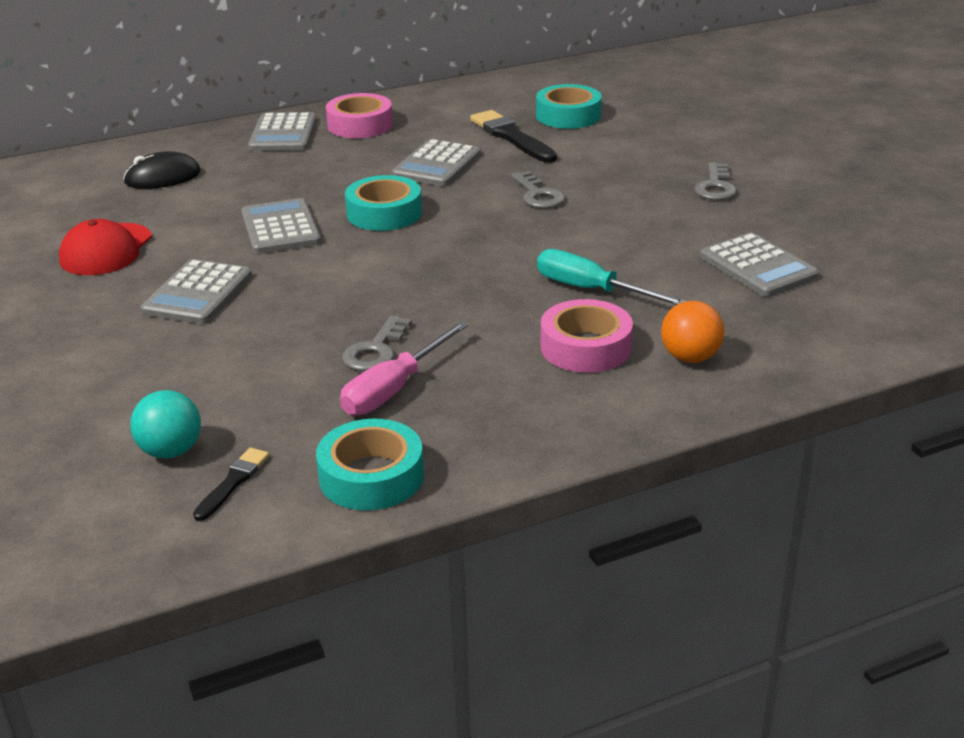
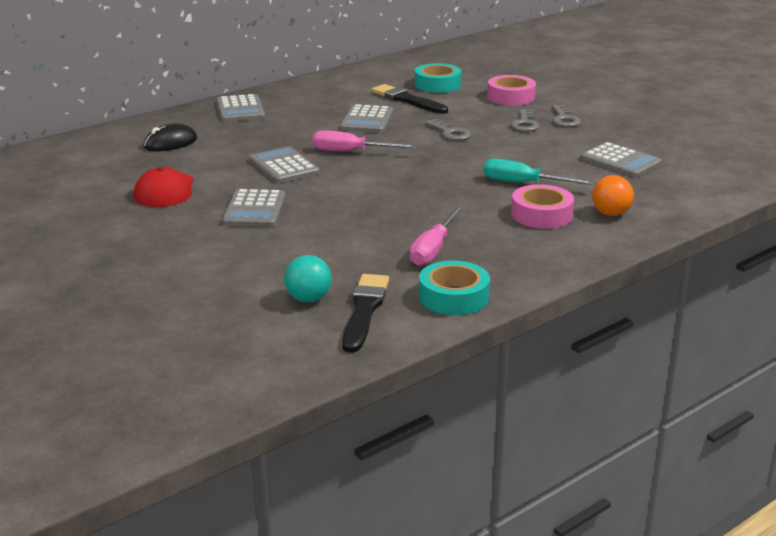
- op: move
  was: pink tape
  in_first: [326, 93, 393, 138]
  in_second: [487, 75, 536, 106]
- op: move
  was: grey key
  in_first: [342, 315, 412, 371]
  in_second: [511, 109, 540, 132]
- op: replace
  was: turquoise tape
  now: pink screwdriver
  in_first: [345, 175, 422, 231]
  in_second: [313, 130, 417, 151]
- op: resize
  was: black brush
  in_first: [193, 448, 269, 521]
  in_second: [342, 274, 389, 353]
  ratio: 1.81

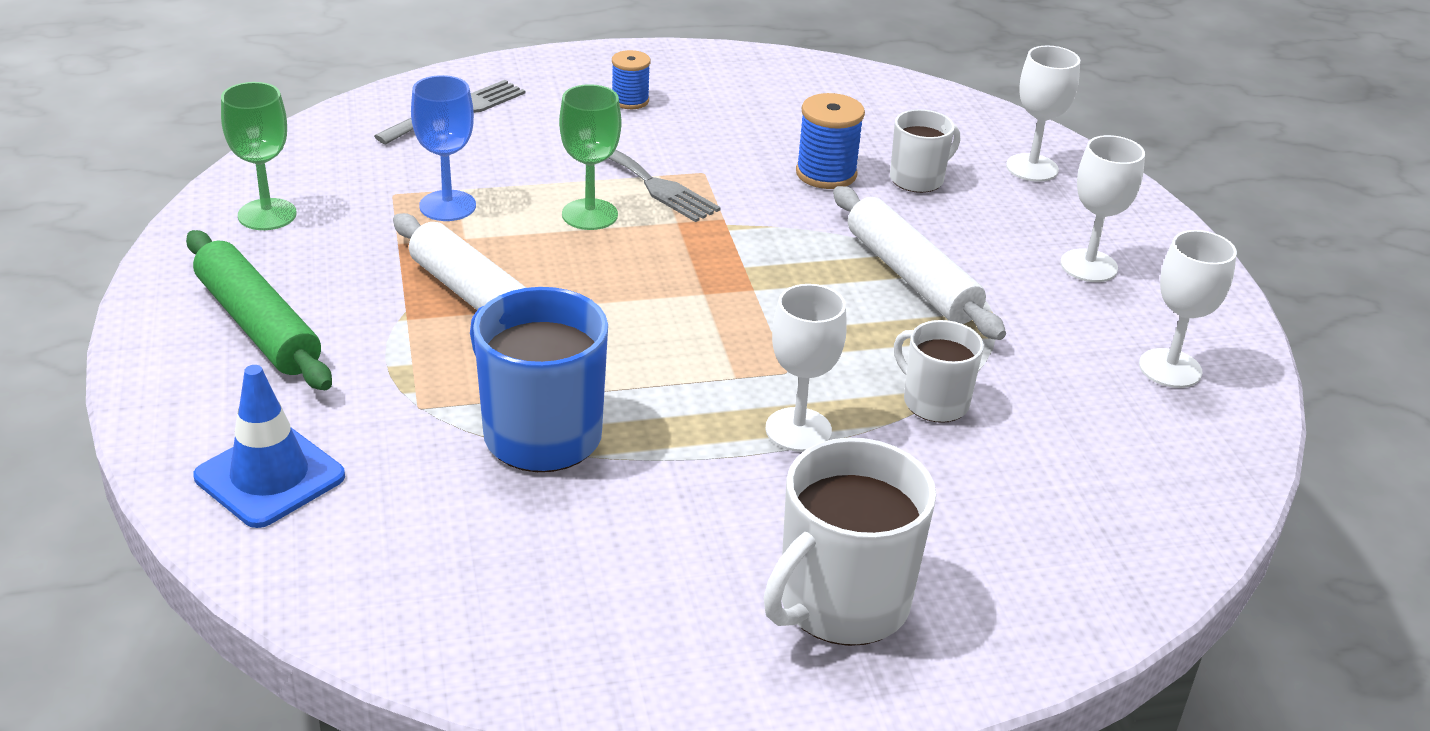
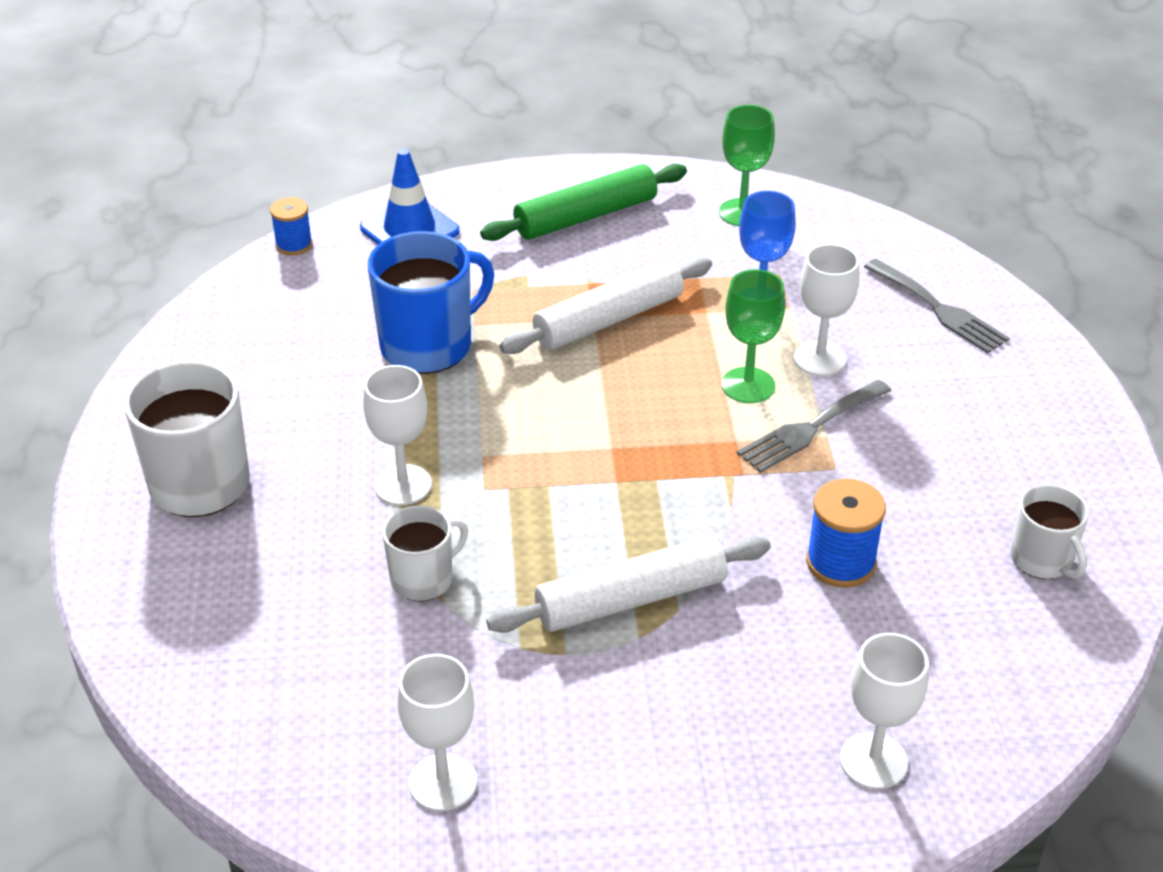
- op: move
  was: blue spool
  in_first: [612, 50, 650, 109]
  in_second: [270, 197, 313, 255]
- op: move
  was: white mug
  in_first: [890, 109, 960, 193]
  in_second: [1010, 484, 1089, 579]
- op: move
  was: white goblet
  in_first: [1060, 135, 1145, 282]
  in_second: [794, 244, 859, 376]

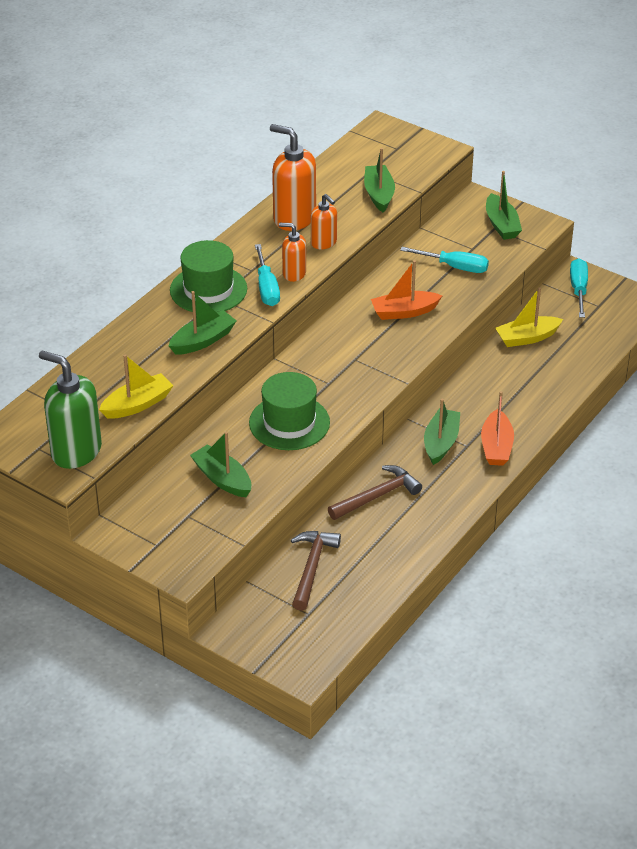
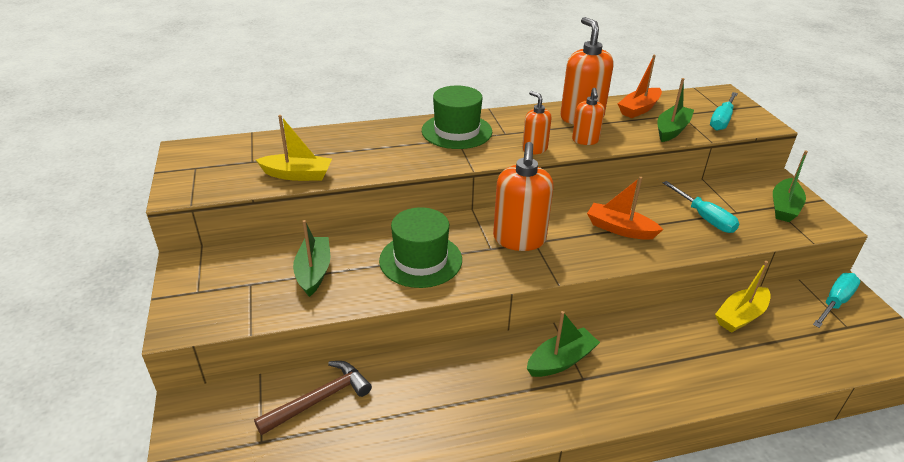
- op: delete
  was: green soap dispenser
  in_first: [39, 351, 102, 469]
- op: delete
  was: green boat
  in_first: [169, 291, 236, 355]
- op: delete
  was: brown hammer
  in_first: [328, 465, 422, 520]
- op: insert
  now: orange soap dispenser
  in_second: [493, 142, 554, 251]
- op: move
  was: turquoise screwdriver
  in_first: [255, 244, 280, 306]
  in_second: [710, 92, 738, 131]
- op: move
  was: orange boat
  in_first: [481, 391, 514, 466]
  in_second: [618, 55, 662, 118]
- op: rotate
  was: yellow boat
  in_first: [495, 287, 563, 347]
  in_second: [715, 261, 771, 333]
  clockwise: -60

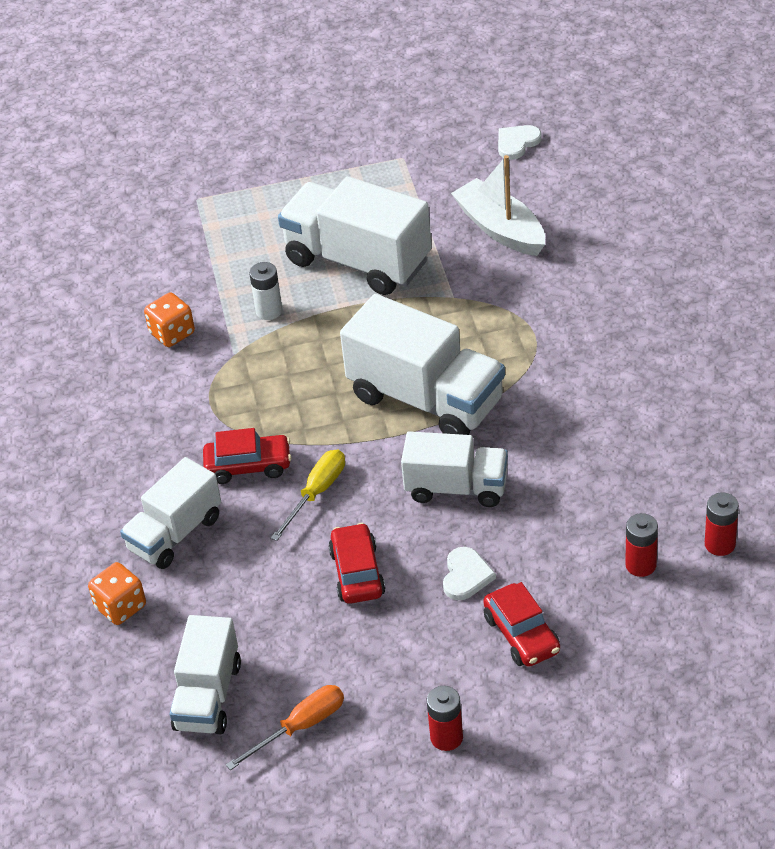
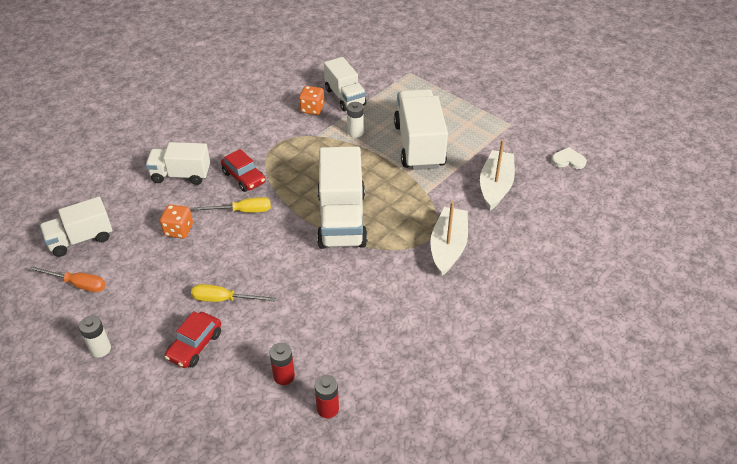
- op: delete
  was: red car
  in_first: [329, 523, 386, 604]
- op: insert
  now: white boat
  in_second: [430, 201, 468, 276]
- op: move
  was: orange dice
  in_first: [88, 562, 146, 625]
  in_second: [160, 204, 193, 238]
- op: move
  was: white truck
  in_first: [401, 431, 508, 507]
  in_second: [324, 57, 366, 111]
- op: replace
  was: white heart
  now: yellow screwdriver
  in_first: [443, 547, 496, 600]
  in_second: [191, 284, 276, 302]
- op: recolor
  was: red battery
  now: white battery
  in_first: [427, 686, 463, 751]
  in_second: [79, 316, 111, 358]

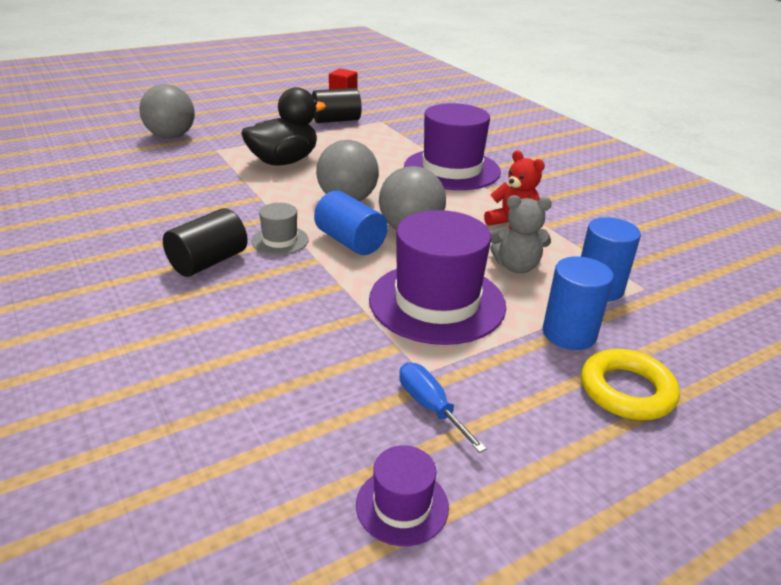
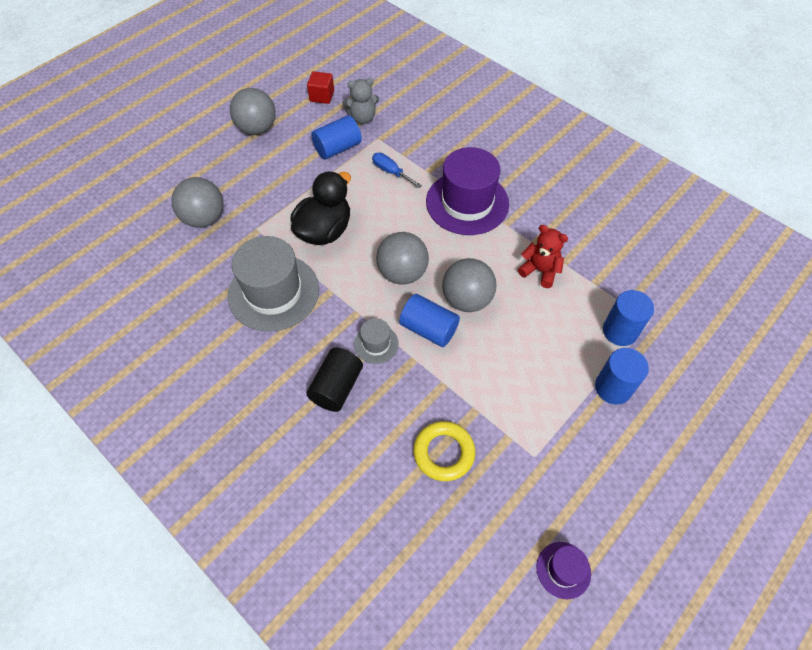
- op: delete
  was: purple hat
  in_first: [369, 210, 506, 345]
- op: insert
  now: grey hat
  in_second: [227, 236, 319, 332]
- op: insert
  now: grey ball
  in_second: [230, 88, 276, 135]
- op: move
  was: blue screwdriver
  in_first: [399, 362, 487, 453]
  in_second: [372, 153, 422, 188]
- op: move
  was: grey teddy bear
  in_first: [490, 195, 552, 273]
  in_second: [342, 78, 379, 124]
- op: move
  was: yellow ring
  in_first: [581, 349, 680, 420]
  in_second: [413, 421, 475, 481]
- op: recolor
  was: black cylinder
  now: blue cylinder
  in_first: [312, 88, 362, 123]
  in_second: [311, 115, 362, 159]

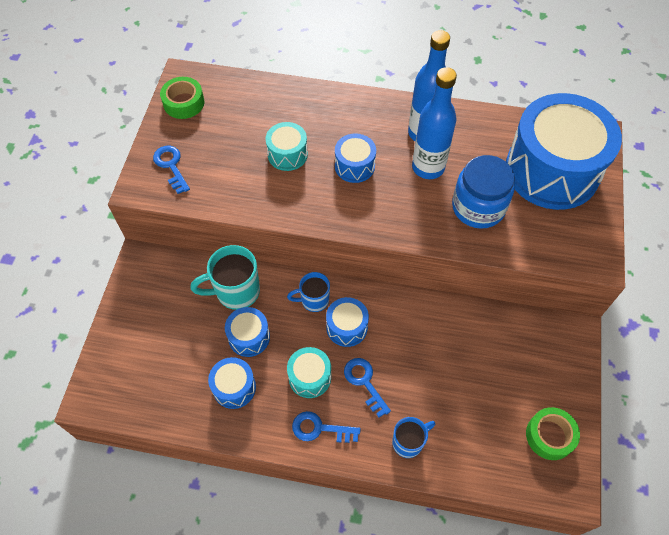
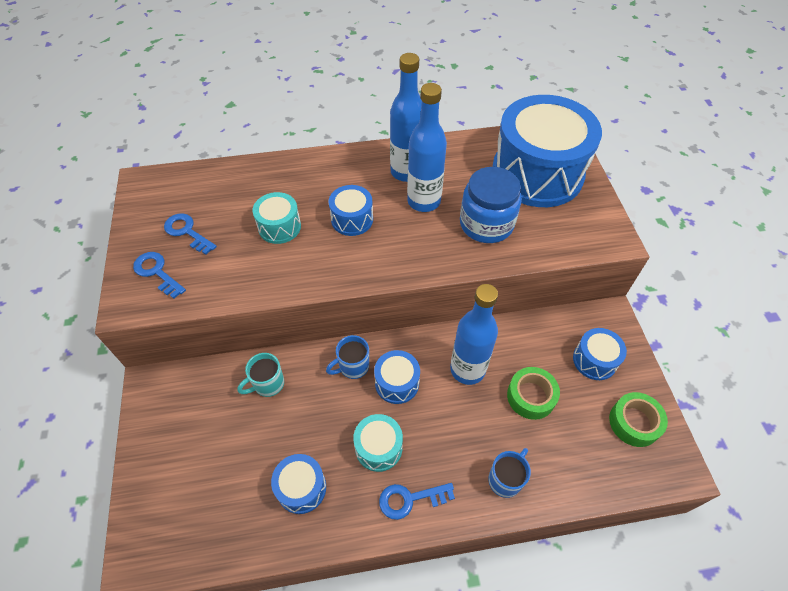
- op: insert
  now: blue bottle
  in_second: [450, 284, 498, 385]
- op: move
  was: green tape
  in_first: [160, 77, 204, 119]
  in_second: [507, 367, 560, 420]
- op: move
  was: blue drum
  in_first: [225, 307, 270, 357]
  in_second: [573, 328, 627, 380]
- op: move
  was: blue key
  in_first: [344, 358, 391, 417]
  in_second: [164, 213, 217, 255]
- op: resize
  was: turquoise mug
  in_first: [190, 245, 260, 310]
  in_second: [237, 353, 284, 397]
  ratio: 0.63

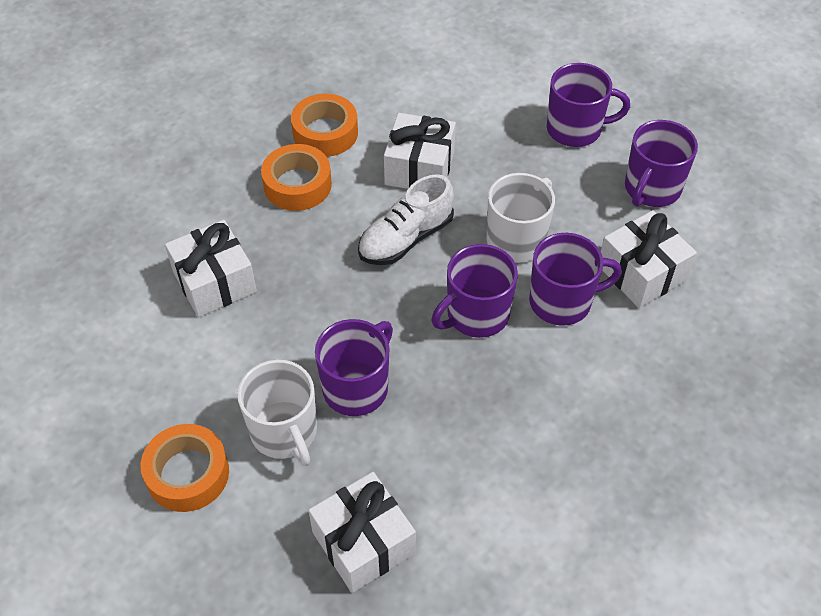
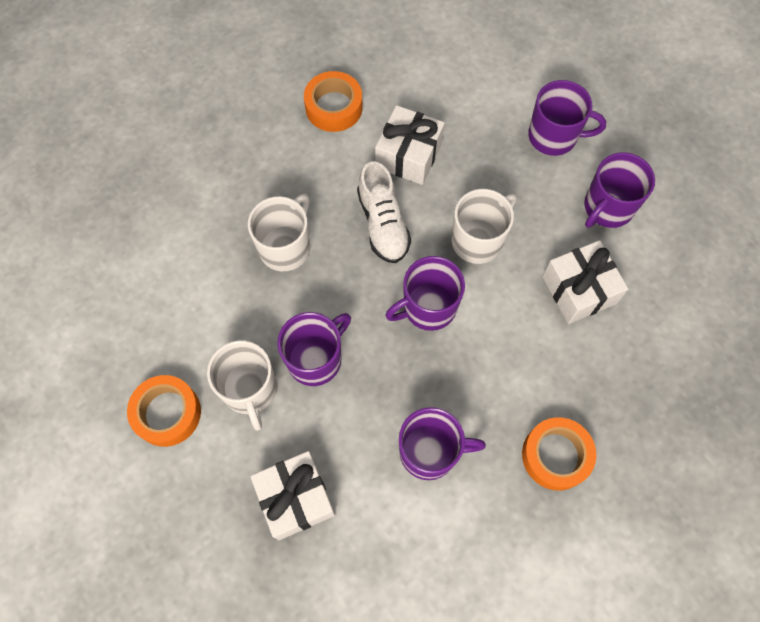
- op: delete
  was: white gift
  in_first: [165, 220, 257, 317]
- op: insert
  now: white mug
  in_second: [248, 194, 310, 271]
- op: move
  was: orange tape
  in_first: [261, 144, 332, 211]
  in_second: [522, 417, 596, 490]
- op: move
  was: purple mug
  in_first: [529, 233, 622, 326]
  in_second: [399, 407, 486, 480]
- op: rotate
  was: white shoe
  in_first: [358, 174, 454, 265]
  in_second: [357, 161, 411, 263]
  clockwise: -75

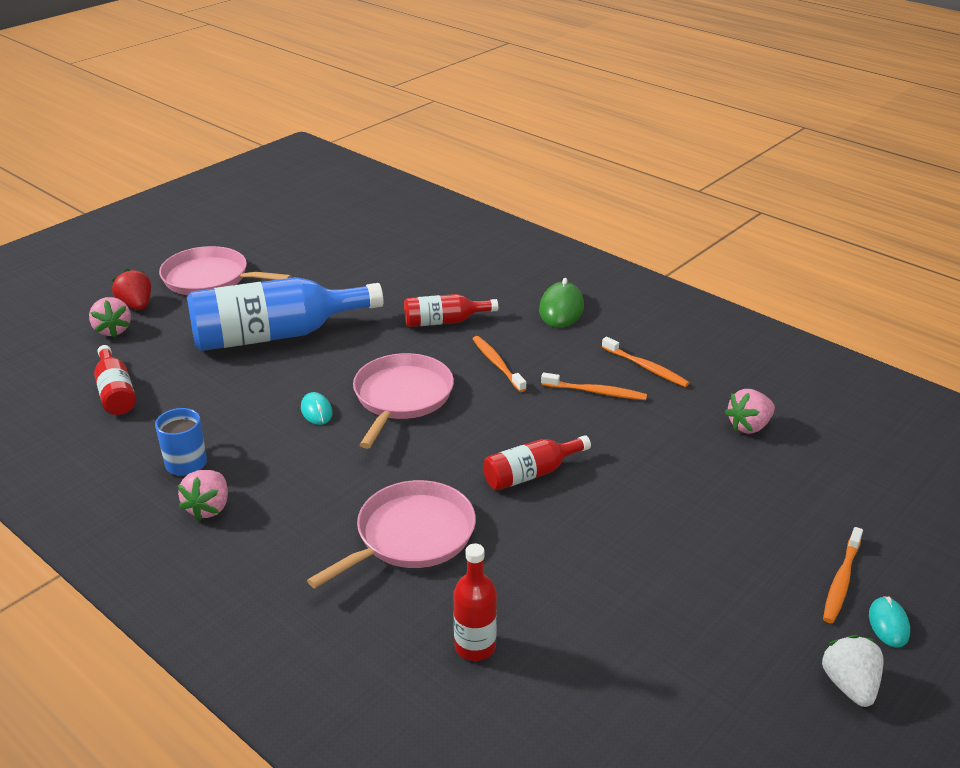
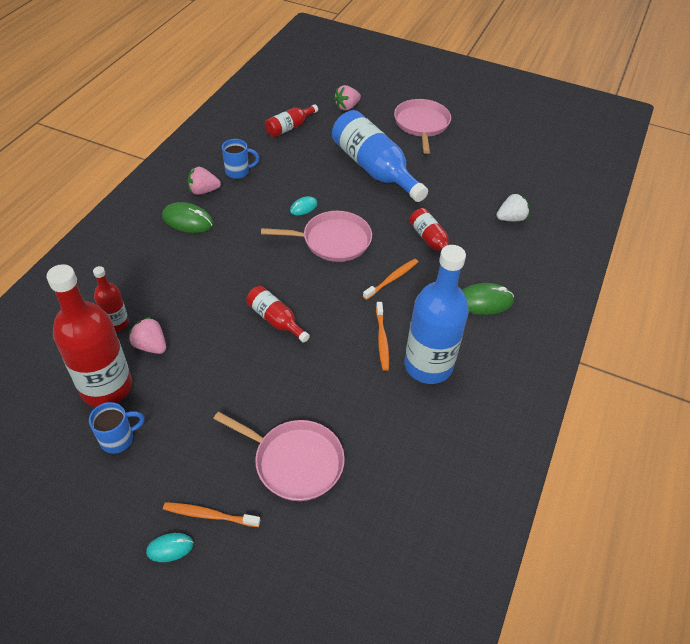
- op: delete
  was: red strawberry
  in_first: [112, 269, 151, 310]
- op: insert
  now: red bottle
  in_second: [46, 264, 132, 407]
- op: insert
  now: blue mug
  in_second: [89, 402, 145, 454]
- op: insert
  now: green mouse
  in_second: [162, 202, 214, 233]
- op: move
  was: pink pan
  in_first: [307, 480, 476, 588]
  in_second: [213, 412, 345, 501]
- op: move
  was: pink strawberry
  in_first: [725, 389, 775, 434]
  in_second: [129, 317, 166, 354]
- op: move
  was: white strawberry
  in_first: [821, 635, 884, 707]
  in_second: [496, 193, 529, 221]
- op: replace
  was: orange toothbrush
  now: blue bottle
  in_first: [602, 337, 689, 387]
  in_second: [404, 245, 469, 384]

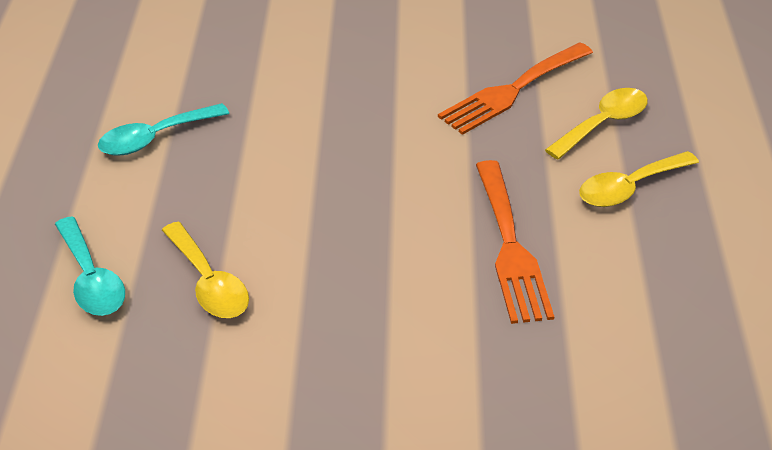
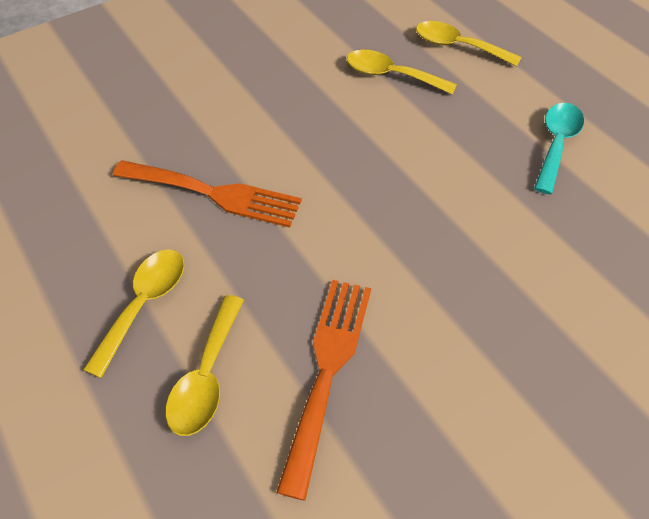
- op: recolor
  was: turquoise spoon
  now: yellow spoon
  in_first: [55, 216, 125, 316]
  in_second: [416, 21, 522, 66]
- op: rotate
  was: orange fork
  in_first: [476, 160, 554, 324]
  in_second: [113, 160, 302, 228]
  clockwise: 150

